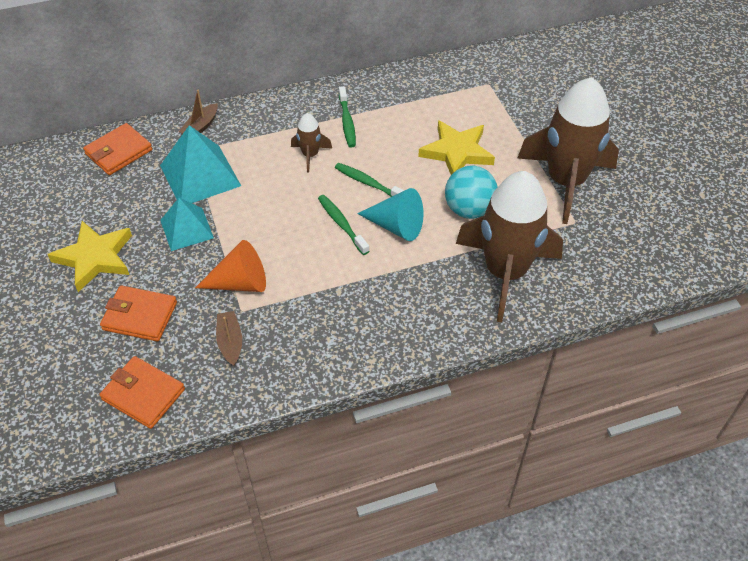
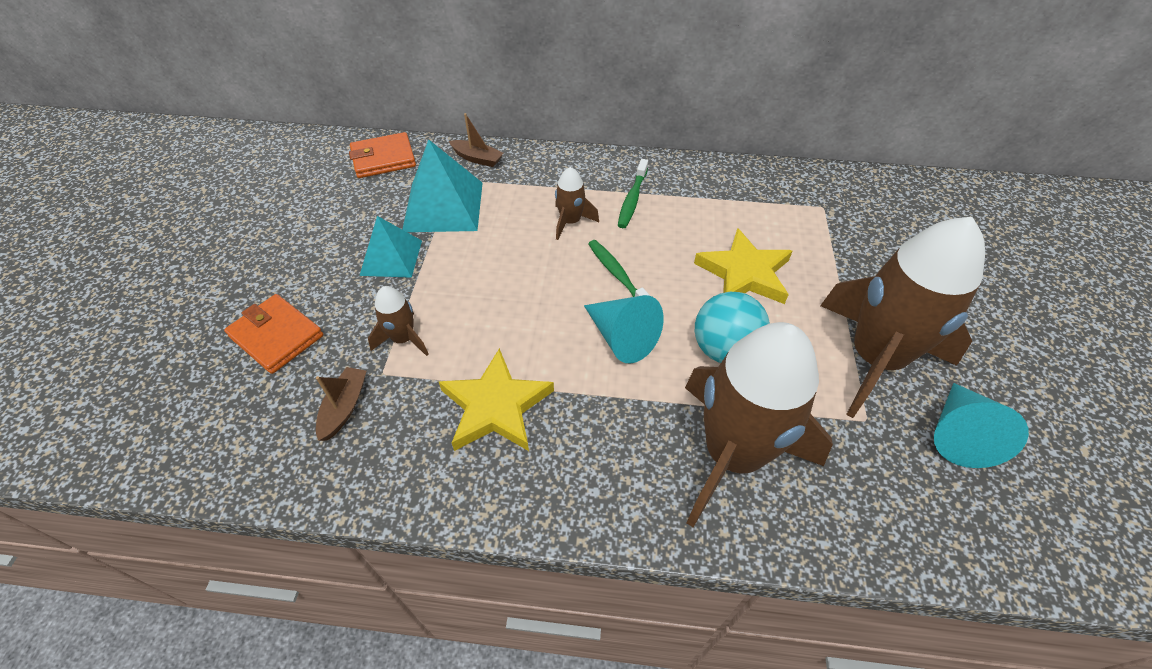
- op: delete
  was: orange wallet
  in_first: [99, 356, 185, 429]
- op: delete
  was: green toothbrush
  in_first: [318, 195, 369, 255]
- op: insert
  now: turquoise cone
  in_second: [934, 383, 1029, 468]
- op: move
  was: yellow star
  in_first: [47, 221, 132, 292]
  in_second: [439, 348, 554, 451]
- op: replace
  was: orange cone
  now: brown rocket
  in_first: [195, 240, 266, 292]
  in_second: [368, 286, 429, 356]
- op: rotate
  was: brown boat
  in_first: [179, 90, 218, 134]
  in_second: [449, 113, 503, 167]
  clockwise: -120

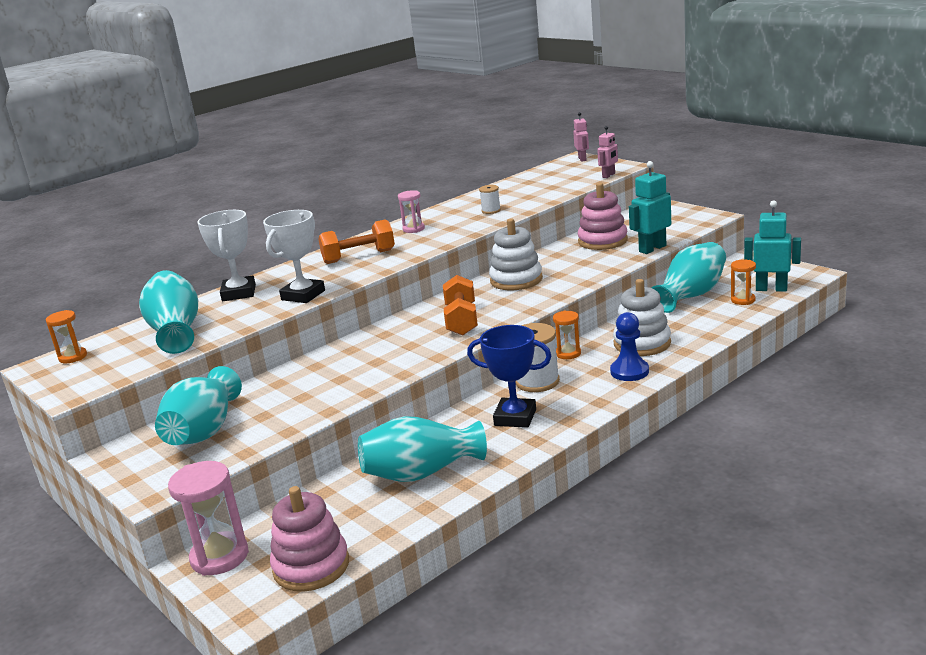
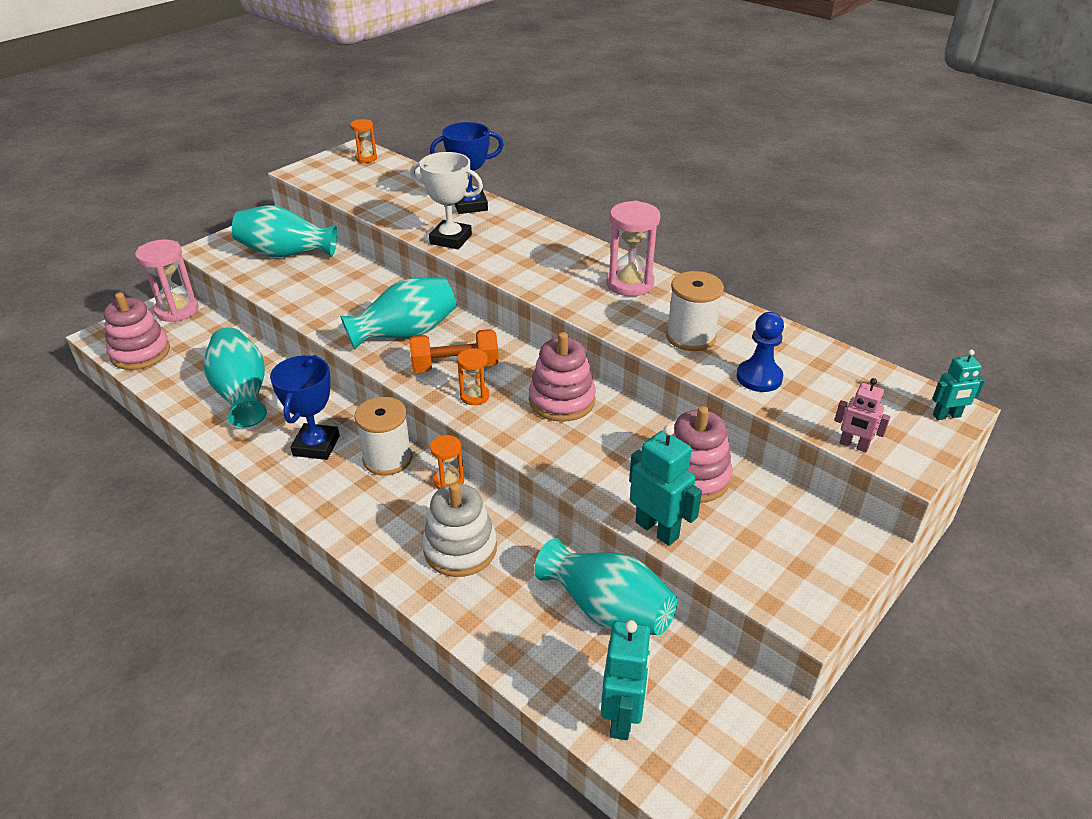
- op: delete
  was: orange dumbbell
  in_first: [318, 219, 395, 264]
- op: move
  was: turquoise vase
  in_first: [139, 270, 198, 354]
  in_second: [340, 278, 457, 350]
- op: move
  was: blue pawn
  in_first: [610, 312, 649, 381]
  in_second: [737, 312, 784, 392]
- op: move
  was: orange hourglass
  in_first: [731, 260, 756, 305]
  in_second: [457, 348, 490, 405]
- op: recolor
  was: white trophy
  now: blue trophy
  in_first: [197, 210, 256, 301]
  in_second: [430, 122, 504, 214]
- op: recolor
  was: white stacking toy
  now: pink stacking toy
  in_first: [489, 218, 543, 290]
  in_second: [529, 332, 596, 422]
- op: recolor
  was: pink robot
  now: turquoise robot
  in_first: [573, 112, 589, 162]
  in_second: [932, 350, 985, 420]
- op: resize
  was: pink hourglass
  in_first: [398, 190, 425, 233]
  in_second: [606, 201, 661, 296]
  ratio: 1.74
- op: resize
  was: white spool
  in_first: [479, 185, 501, 214]
  in_second: [666, 271, 724, 351]
  ratio: 1.88

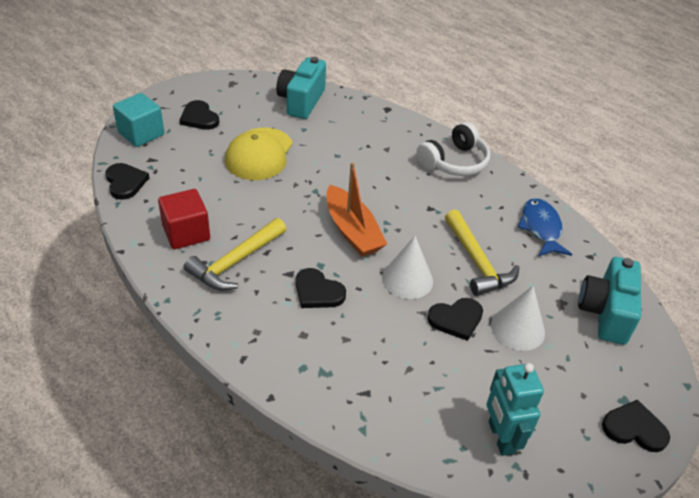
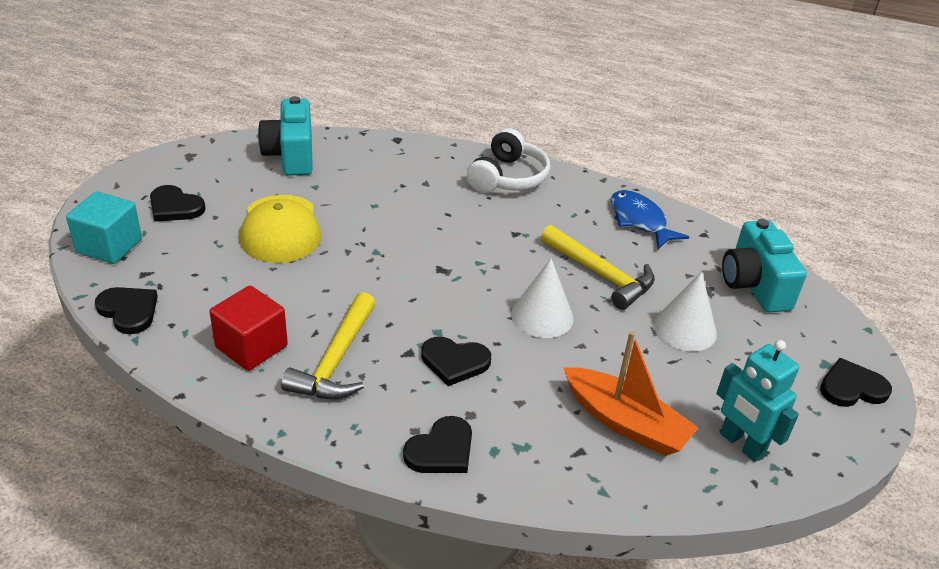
- op: move
  was: orange boat
  in_first: [327, 162, 387, 256]
  in_second: [563, 331, 699, 456]
- op: move
  was: black heart
  in_first: [427, 298, 483, 341]
  in_second: [403, 416, 472, 473]

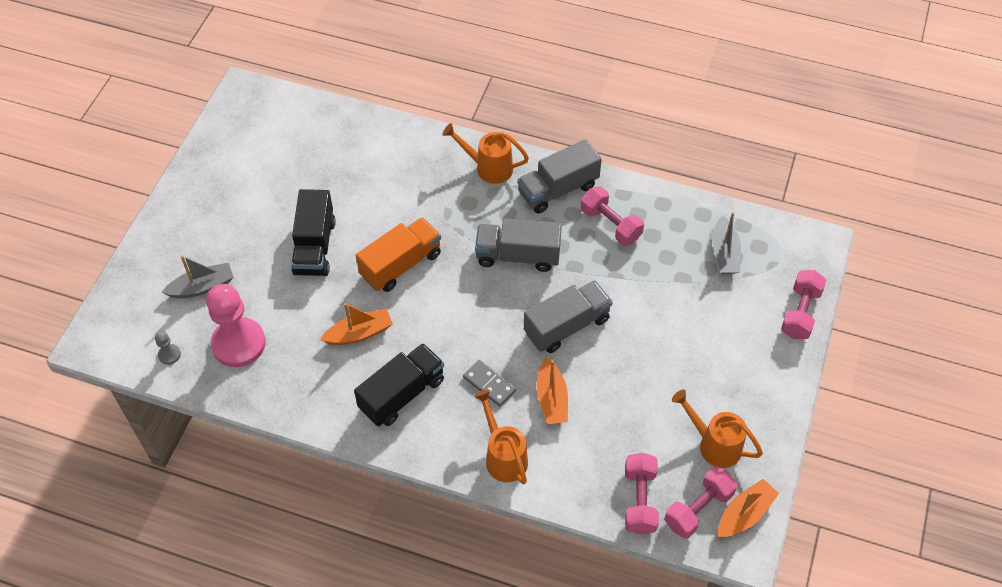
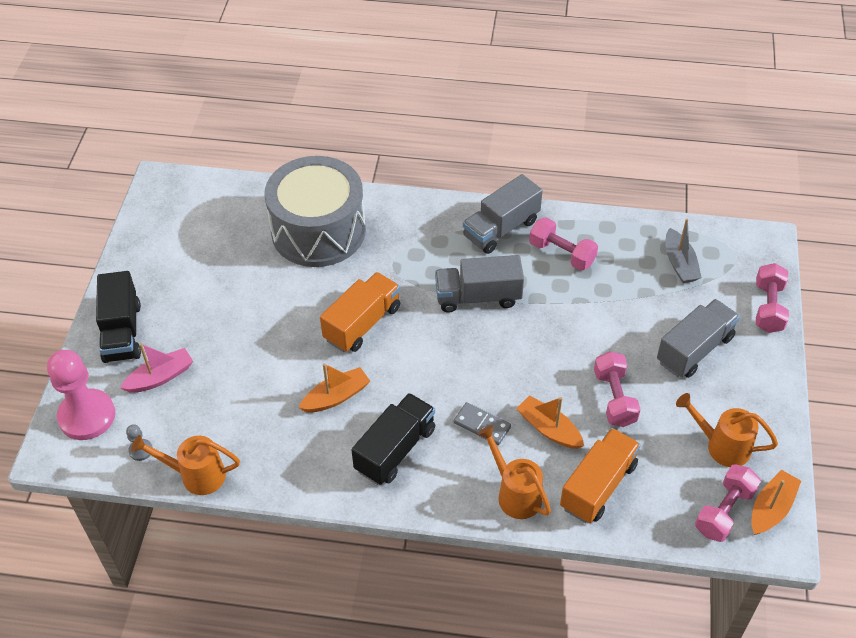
- op: insert
  now: grey drum
  in_second: [264, 156, 366, 267]
- op: insert
  now: orange truck
  in_second: [560, 428, 641, 523]
- op: move
  was: pink pawn
  in_first: [206, 284, 266, 367]
  in_second: [47, 350, 115, 440]
- op: move
  was: black truck
  in_first: [291, 189, 336, 276]
  in_second: [96, 271, 141, 363]
- op: move
  was: orange watering can
  in_first: [442, 123, 529, 184]
  in_second: [131, 435, 240, 495]
- op: move
  was: grey truck
  in_first: [524, 280, 613, 353]
  in_second: [657, 299, 740, 378]
- op: move
  was: pink dumbbell
  in_first: [625, 453, 659, 535]
  in_second: [594, 351, 641, 427]
- op: recolor
  was: grey boat
  now: pink boat
  in_first: [161, 256, 234, 298]
  in_second: [120, 343, 193, 393]
- op: rotate
  was: orange boat
  in_first: [537, 357, 568, 424]
  in_second: [516, 396, 584, 449]
  clockwise: 150

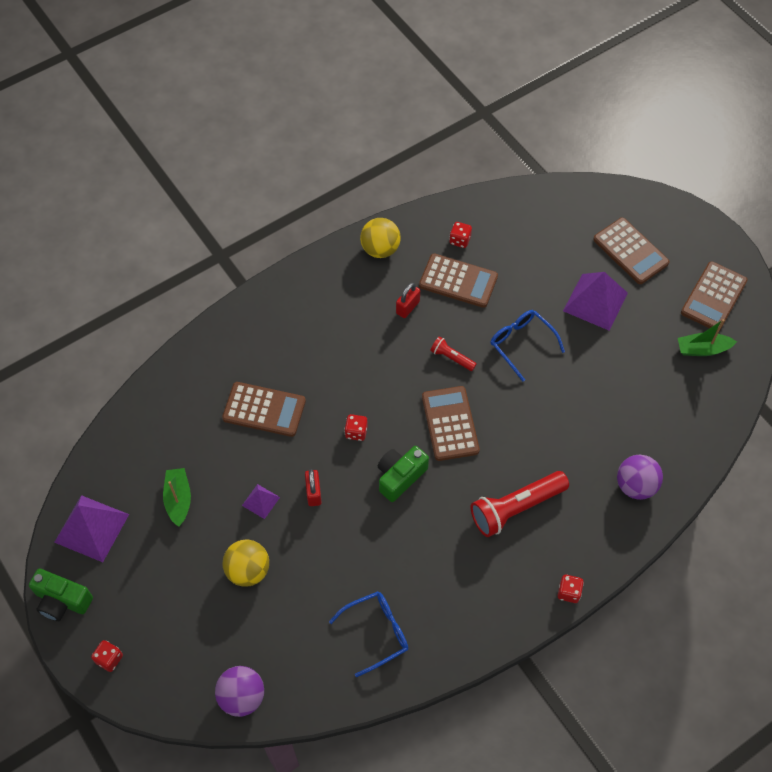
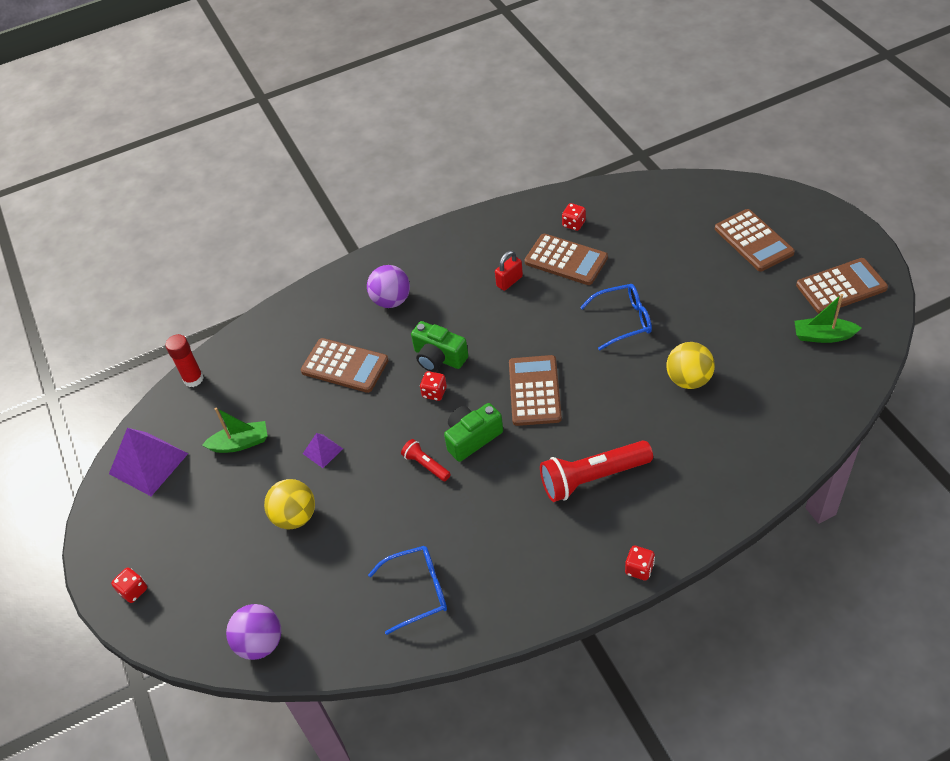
- op: delete
  was: red padlock
  in_first: [305, 469, 322, 506]
- op: delete
  was: purple pyramid
  in_first: [563, 272, 628, 330]
- op: insert
  now: red glue stick
  in_second: [165, 334, 204, 387]
- op: move
  was: green camera
  in_first: [29, 569, 93, 621]
  in_second: [411, 321, 468, 372]
- op: move
  was: yellow ball
  in_first: [360, 218, 401, 258]
  in_second: [666, 342, 715, 389]
- op: move
  was: red flashlight
  in_first: [430, 336, 477, 371]
  in_second: [401, 439, 451, 481]
- op: move
  was: purple ball
  in_first: [617, 455, 663, 500]
  in_second: [367, 265, 410, 308]
- op: rotate
  was: green boat
  in_first: [163, 468, 191, 527]
  in_second: [202, 408, 268, 453]
  clockwise: 75
- op: rotate
  was: blue glasses
  in_first: [490, 310, 565, 381]
  in_second: [580, 284, 652, 351]
  clockwise: 105
- op: rotate
  was: brown calculator
  in_first: [681, 261, 748, 330]
  in_second: [796, 258, 888, 314]
  clockwise: -150

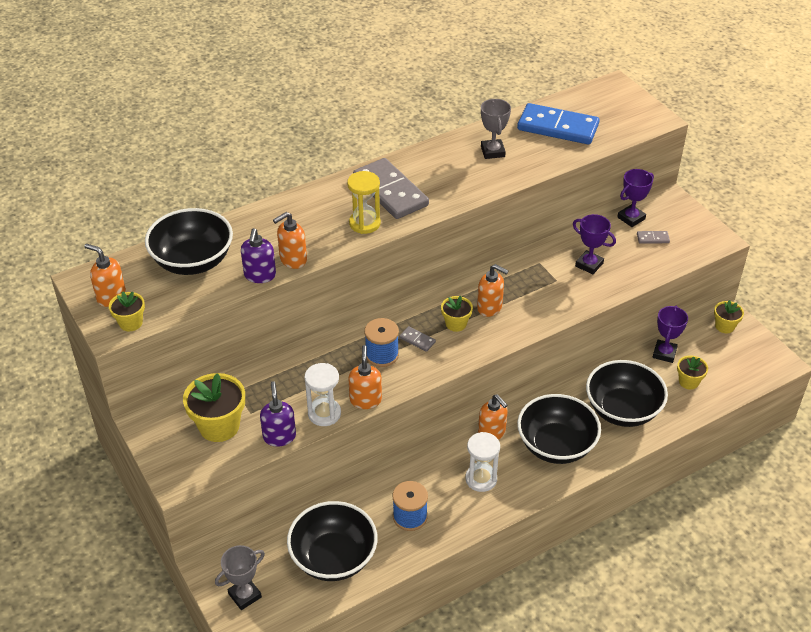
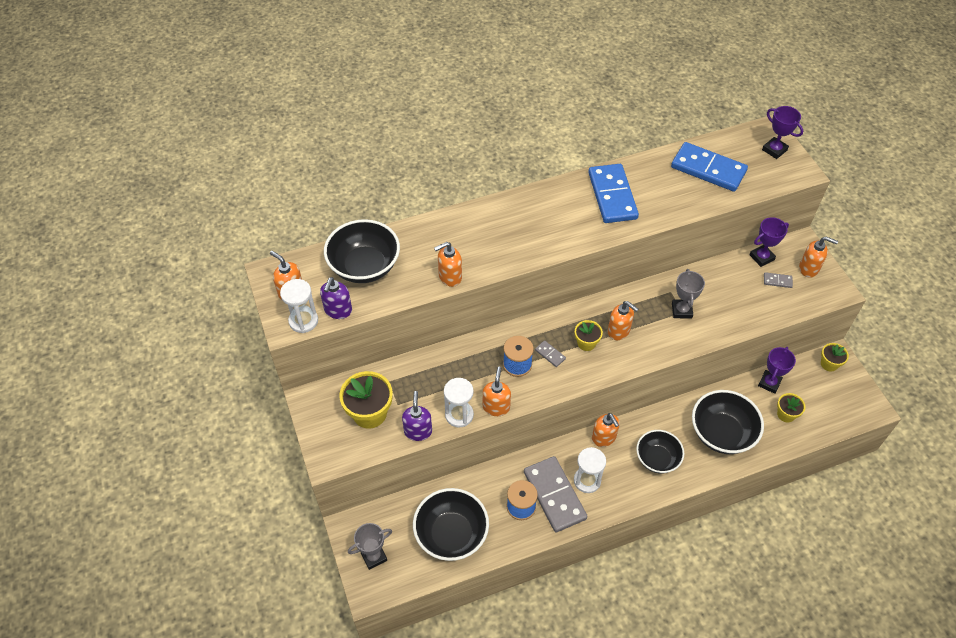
- op: delete
  was: yellow hourglass
  in_first: [347, 171, 381, 234]
- op: insert
  now: blue domino
  in_second: [588, 164, 639, 223]
- op: insert
  now: orange soap dispenser
  in_second: [799, 237, 838, 278]
- op: move
  was: purple soap dispenser
  in_first: [241, 228, 276, 283]
  in_second: [320, 277, 352, 319]
- op: move
  was: grey domino
  in_first: [353, 158, 429, 219]
  in_second: [524, 456, 588, 533]
- op: move
  was: grey trophy
  in_first: [481, 99, 511, 159]
  in_second: [672, 269, 705, 319]
- op: move
  was: purple trophy
  in_first: [573, 214, 616, 274]
  in_second: [762, 106, 803, 159]
- op: replace
  was: yellow flower pot
  now: white hourglass
  in_first: [109, 291, 145, 331]
  in_second: [280, 279, 318, 333]
- op: resize
  was: black bowl
  in_first: [517, 394, 601, 464]
  in_second: [636, 430, 684, 473]
  ratio: 0.66

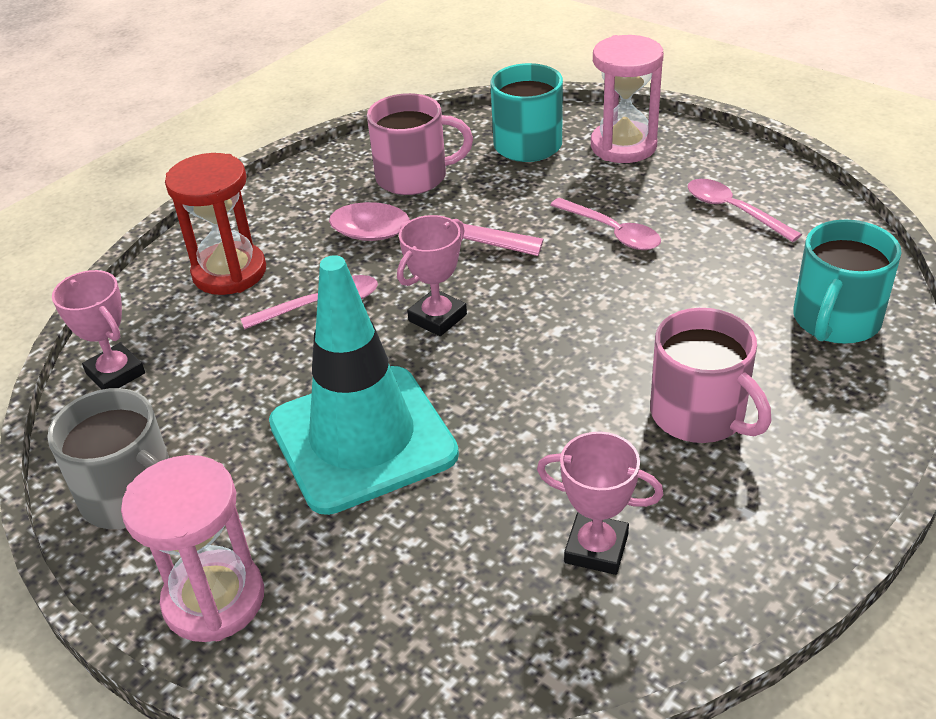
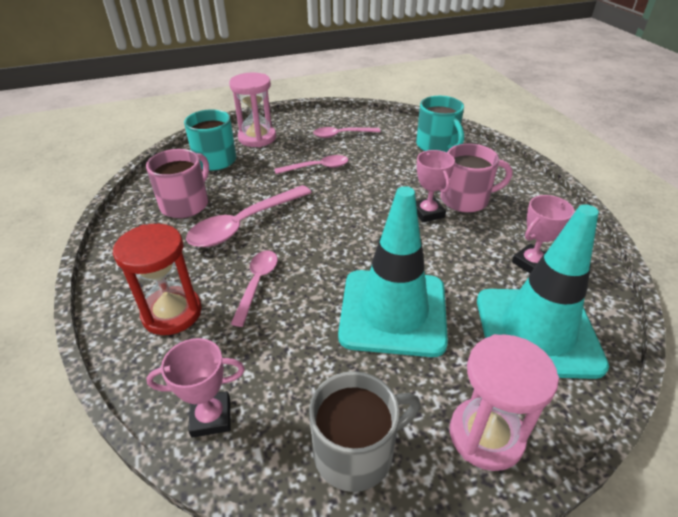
- op: insert
  now: turquoise traffic cone
  in_second: [477, 204, 609, 379]
- op: move
  was: pink trophy
  in_first: [397, 215, 467, 336]
  in_second: [416, 150, 455, 222]

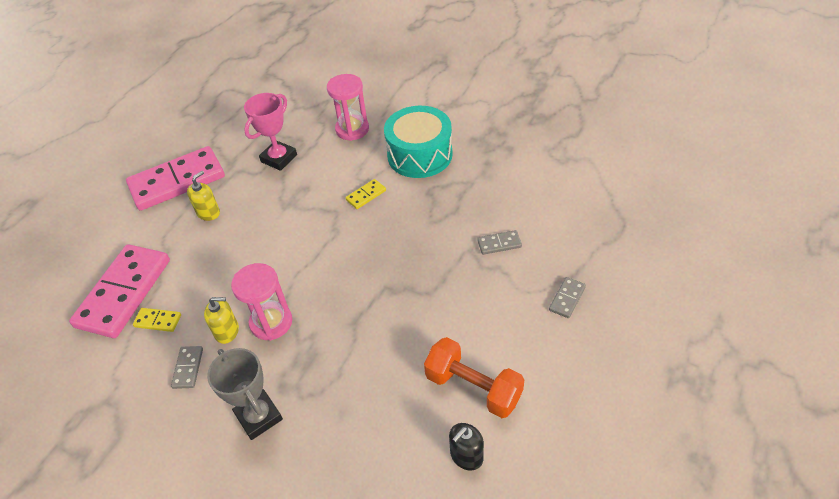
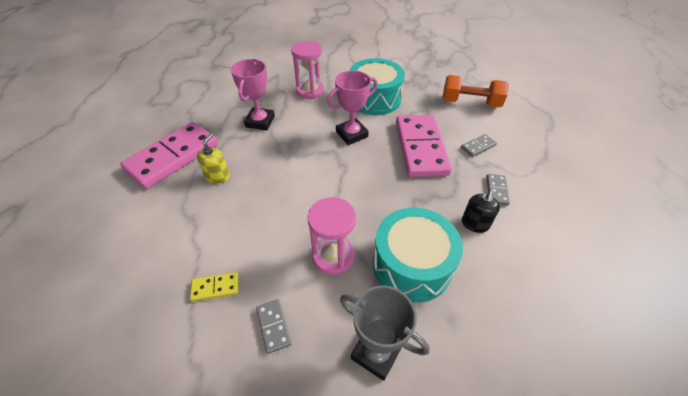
- op: delete
  was: yellow soap dispenser
  in_first: [204, 297, 239, 344]
- op: insert
  now: turquoise drum
  in_second: [373, 208, 463, 302]
- op: move
  was: pink domino
  in_first: [69, 244, 170, 338]
  in_second: [396, 115, 452, 177]
- op: move
  was: orange dumbbell
  in_first: [424, 337, 524, 418]
  in_second: [443, 75, 509, 108]
- op: move
  was: black soap dispenser
  in_first: [449, 423, 484, 471]
  in_second: [462, 191, 500, 233]
- op: move
  was: grey domino
  in_first: [549, 277, 586, 318]
  in_second: [486, 174, 510, 205]
- op: replace
  was: yellow domino
  now: pink trophy
  in_first: [346, 179, 386, 209]
  in_second: [327, 71, 378, 145]

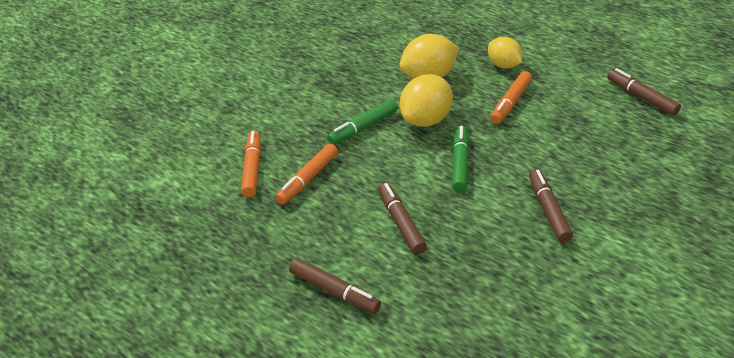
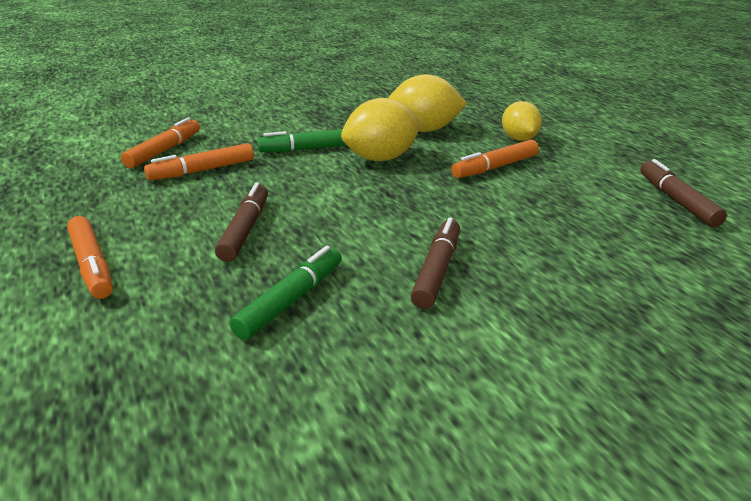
- op: move
  was: green marker
  in_first: [452, 126, 469, 192]
  in_second: [230, 246, 341, 340]
- op: recolor
  was: brown marker
  now: orange marker
  in_first: [289, 258, 381, 314]
  in_second: [67, 216, 113, 299]

